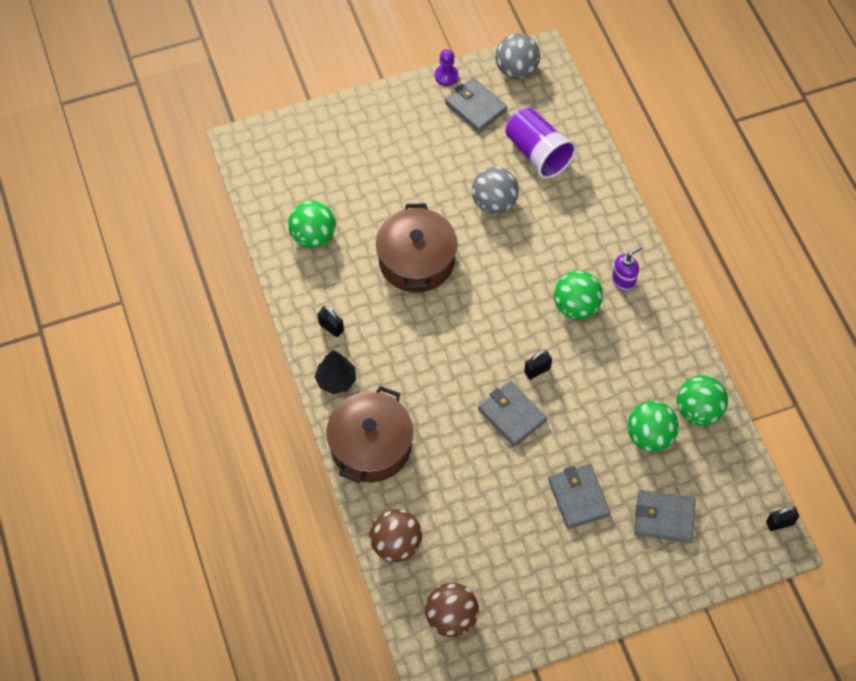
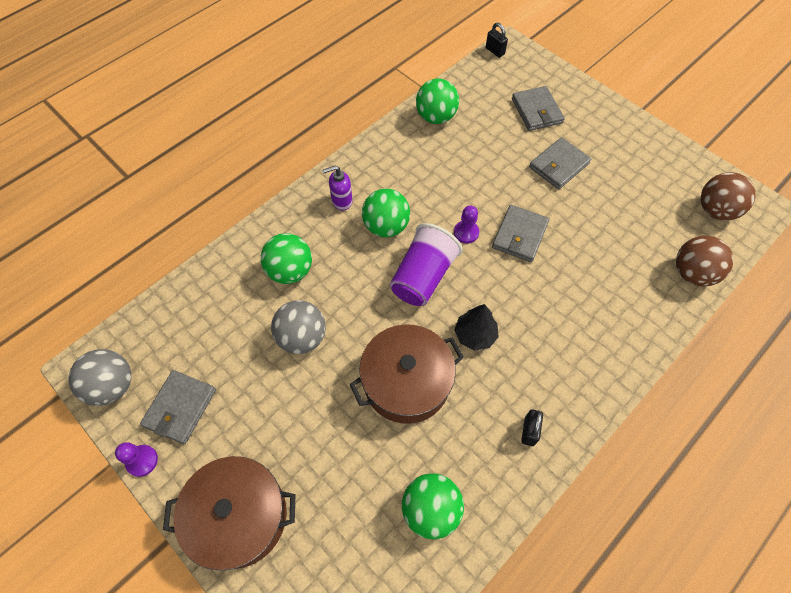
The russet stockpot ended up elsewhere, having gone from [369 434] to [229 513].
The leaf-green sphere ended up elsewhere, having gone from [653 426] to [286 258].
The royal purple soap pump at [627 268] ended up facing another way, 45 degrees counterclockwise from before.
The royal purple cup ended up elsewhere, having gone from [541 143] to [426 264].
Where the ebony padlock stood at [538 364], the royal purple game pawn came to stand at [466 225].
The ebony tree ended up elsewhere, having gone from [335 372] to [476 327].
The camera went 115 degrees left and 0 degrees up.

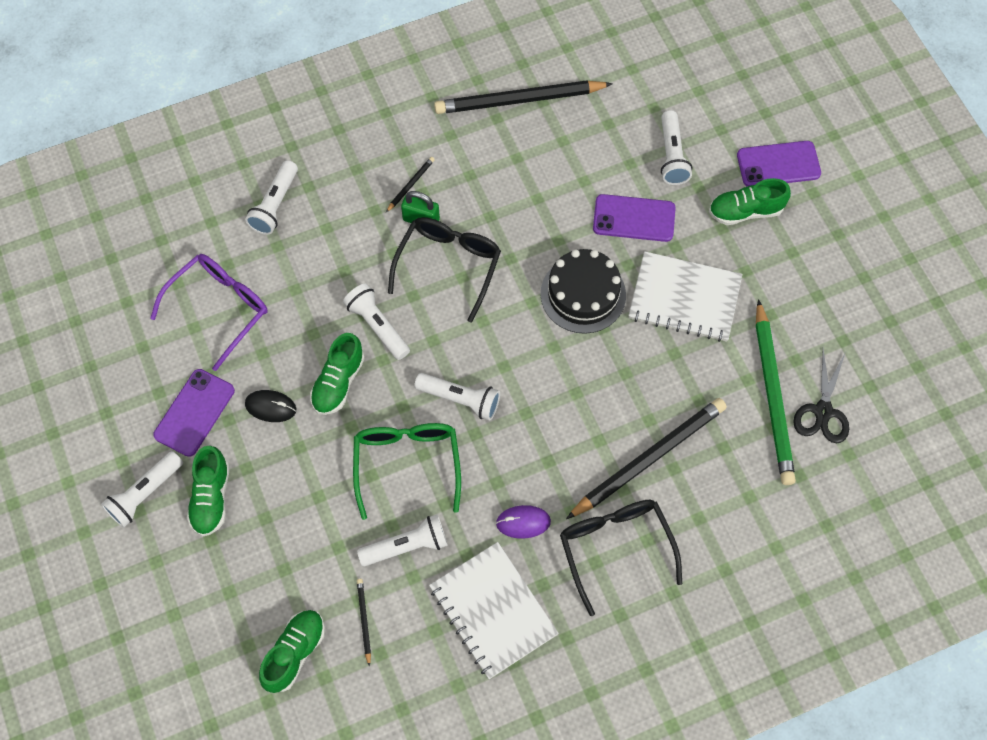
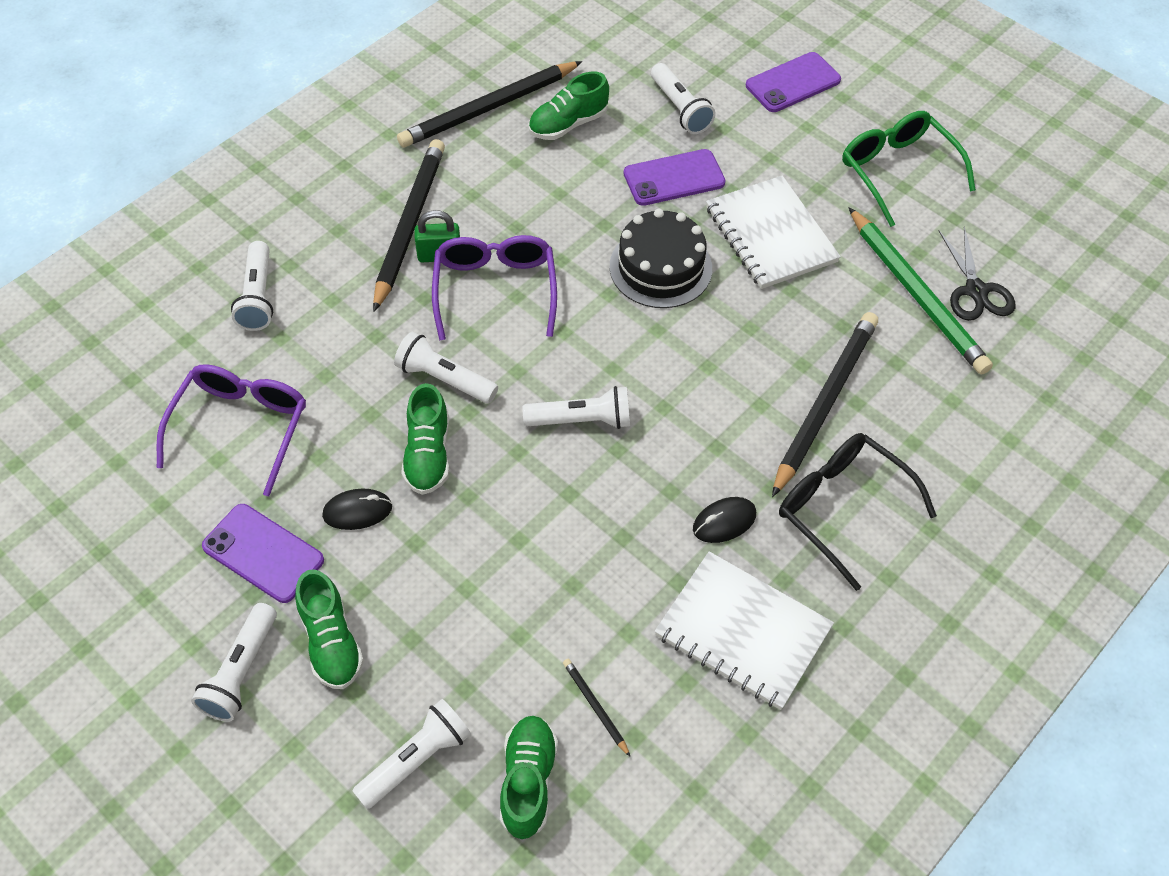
The royal purple mobile phone at [194 413] ended up facing another way, 60 degrees counterclockwise from before.
The white flashlight ended up elsewhere, having gone from [402 540] to [411 754].
The size of the ebony pencil at [410 184] changed by a factor of 2.40.
What was the ebony spectacles at [444 269] turned into the royal purple spectacles at [494 288].
The leaf-green sneaker ended up elsewhere, having gone from [750 201] to [568 106].
What was the royal purple mouse at [523 522] turned into the ebony mouse at [724 520].
The white exercise book at [685 296] ended up facing another way, 75 degrees clockwise from before.
The leaf-green spectacles ended up elsewhere, having gone from [407 471] to [909 169].
The camera went 25 degrees left and 10 degrees down.

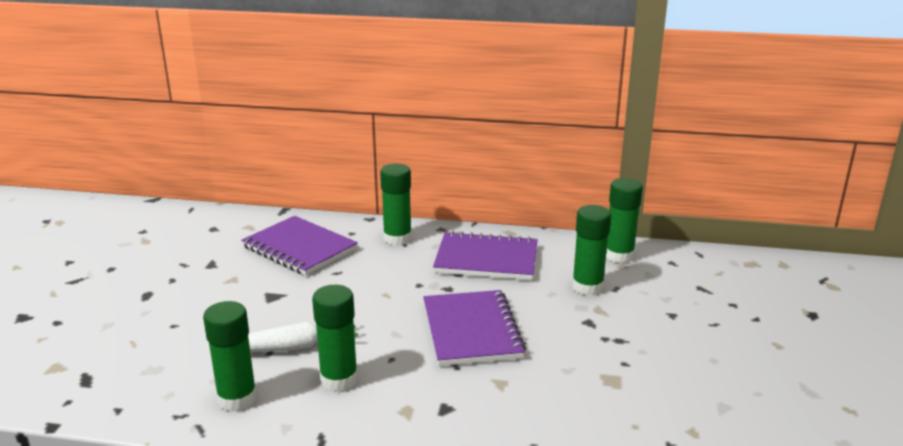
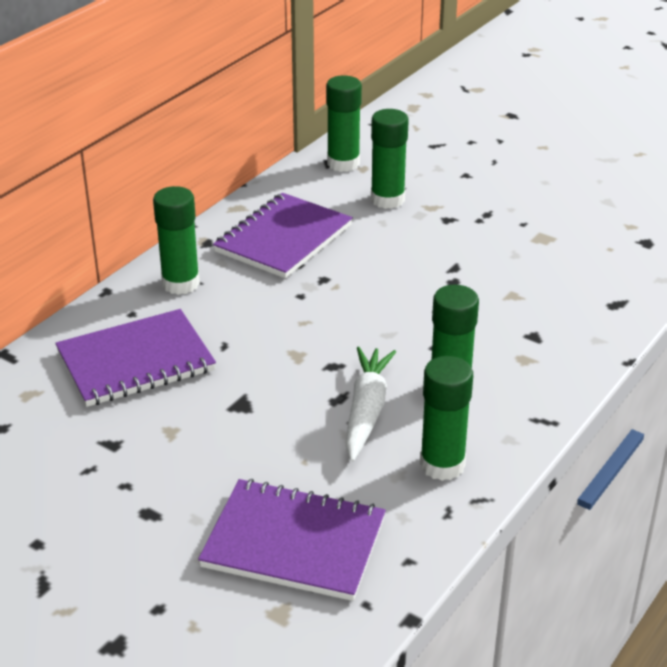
The royal purple exercise book ended up elsewhere, having gone from [474 328] to [292 540].
The camera went 65 degrees left and 10 degrees up.

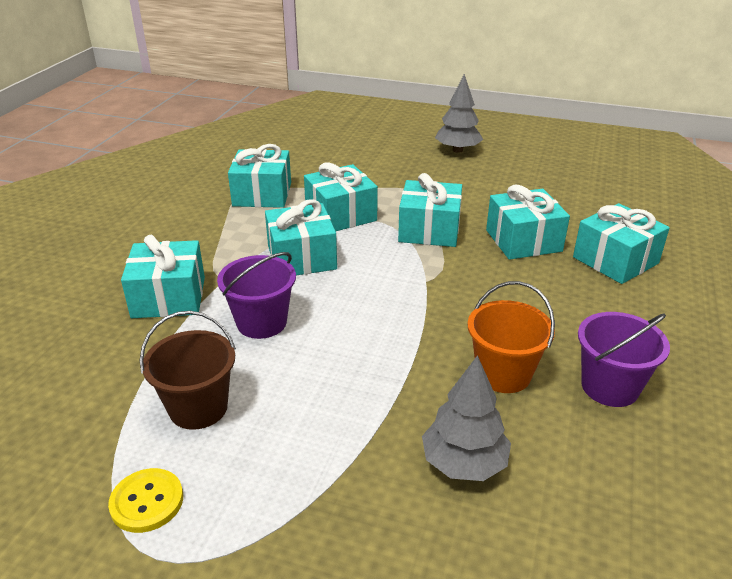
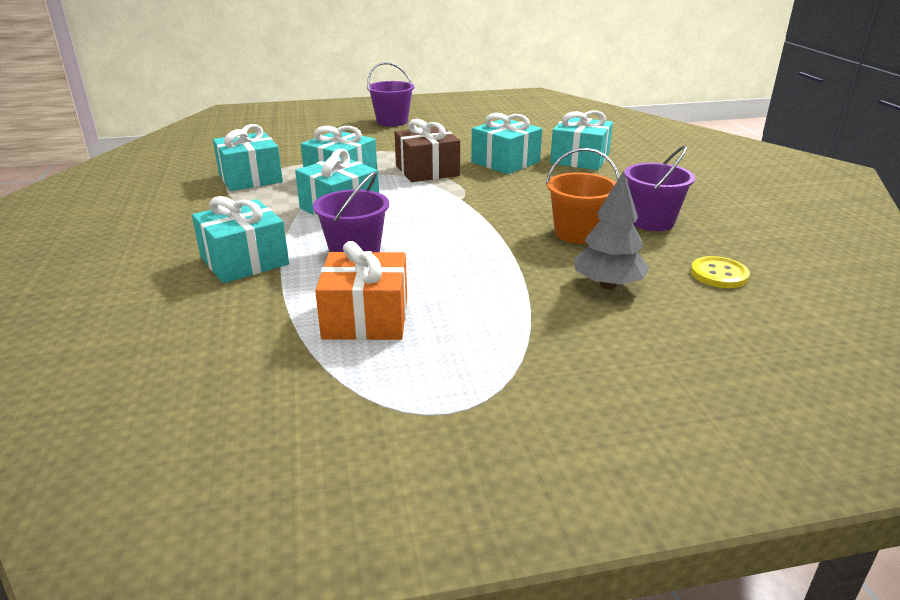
Where the russet pail stood at [188 370], the orange wrapped gift came to stand at [361 290].
Where the gray tree stood at [459 113], the royal purple pail came to stand at [390 94].
What was the teal wrapped gift at [430 210] turned into the russet wrapped gift at [427 150].
The bright yellow shirt button ended up elsewhere, having gone from [145 500] to [720 272].
The camera went 30 degrees left and 5 degrees down.

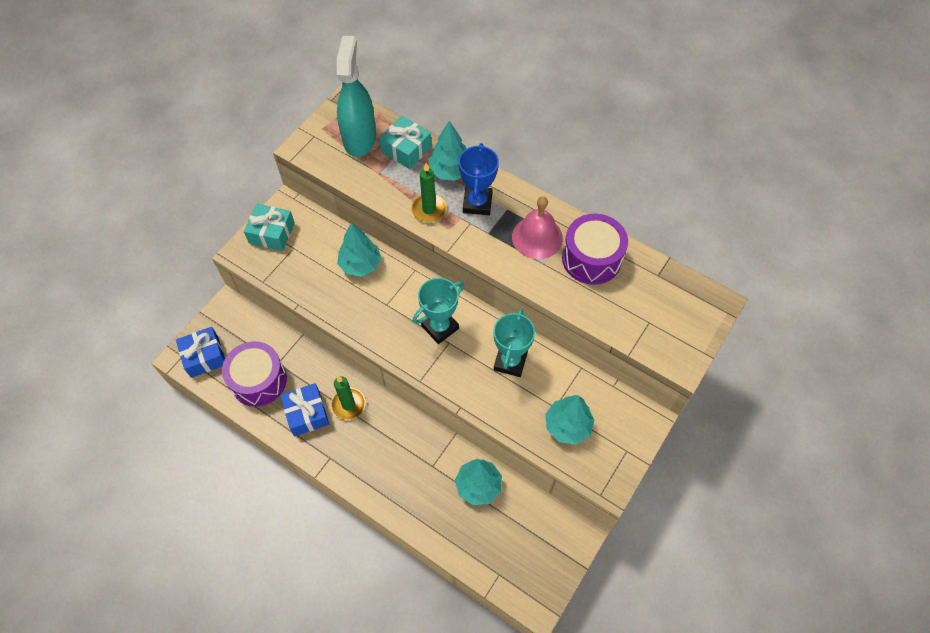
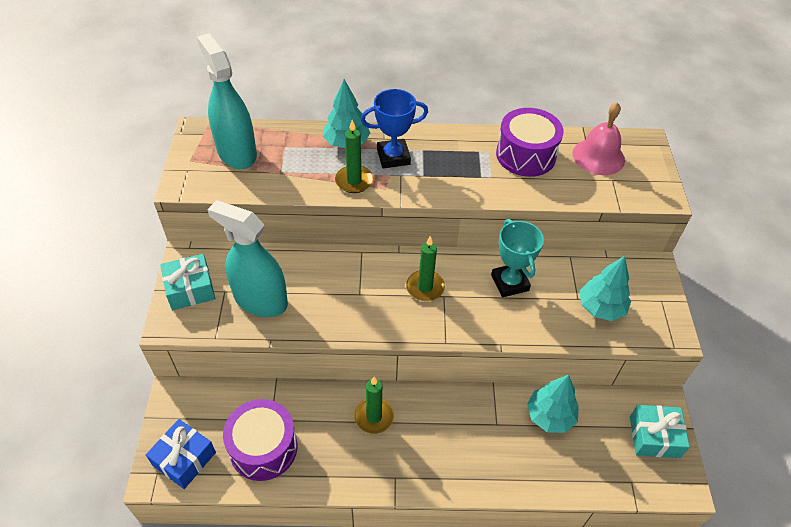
The second view gained the teal sprayer at [247 258].
The blue award cup at [479 179] ended up facing another way, 75 degrees counterclockwise from before.
Where the teal award cup stood at [438 311], the leaf-green candle came to stand at [425 268].
The pink school bell ended up elsewhere, having gone from [537 227] to [599 138].
The teal wrapped gift ended up elsewhere, having gone from [405 142] to [660 431].
The second view lost the blue wrapped gift at [304 410].
The second view lost the teal tree at [359 250].
The camera went 35 degrees left and 10 degrees down.

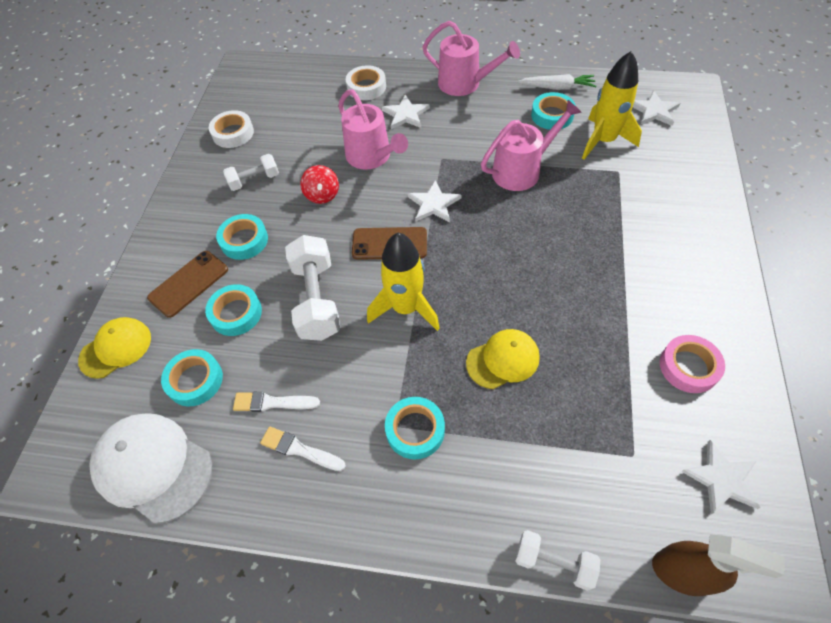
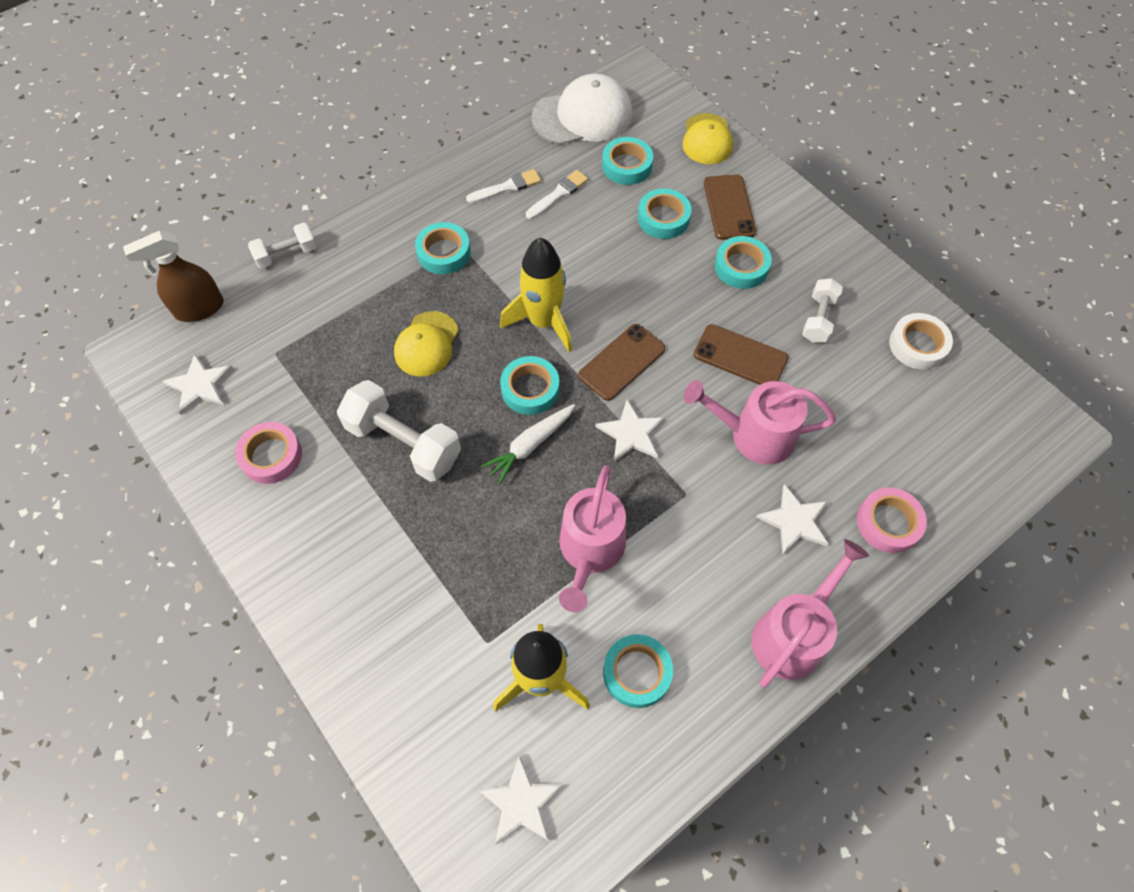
The white hand weight ended up elsewhere, having gone from [313 288] to [399 431].
The white carrot ended up elsewhere, having gone from [556 82] to [528 444].
The second view gained the teal sticky tape at [529 385].
Where the scarlet toy top stood at [319 184], the russet mobile phone came to stand at [741 354].
The pink sprinkling can at [471 58] ended up facing another way, 150 degrees clockwise from before.
What was the white sticky tape at [366 82] turned into the pink sticky tape at [892 520].
The camera went 130 degrees right and 5 degrees up.

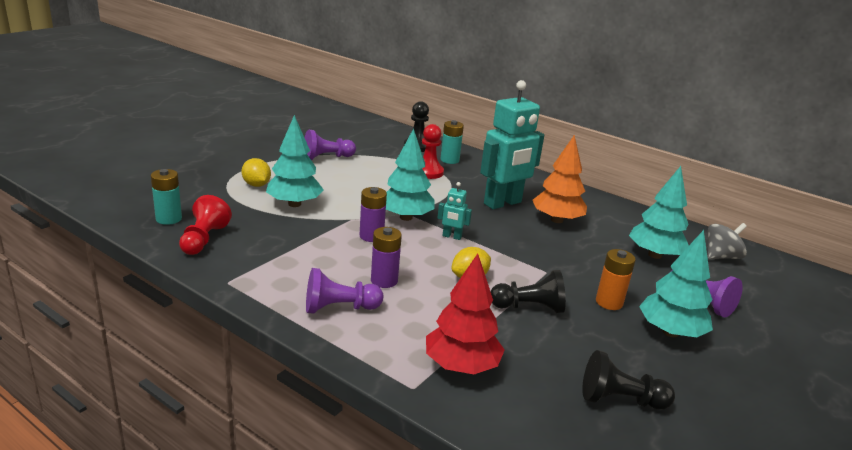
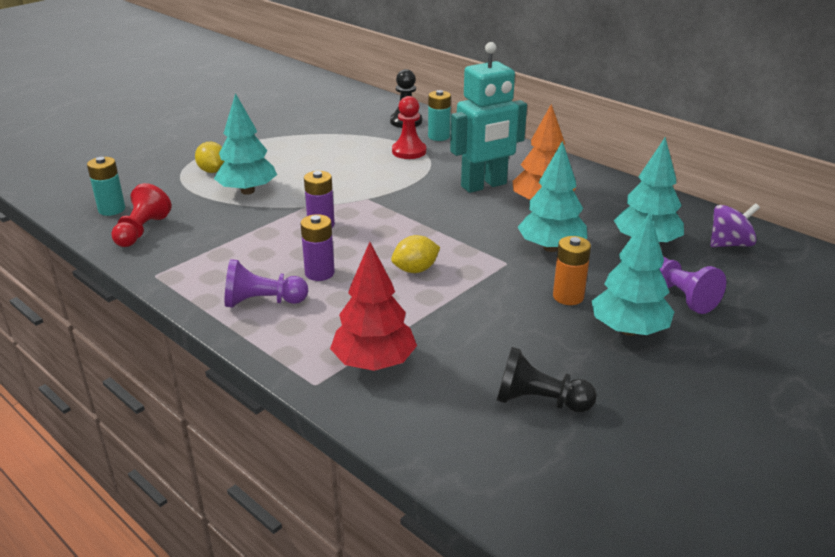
The teal tree ended up elsewhere, having gone from [410 174] to [552 196].
What was the gray toy top at [727 241] turned into the royal purple toy top at [735 225].
The second view lost the royal purple game pawn at [330 145].
The second view lost the teal robot figure at [454 211].
The second view lost the ebony game pawn at [528 291].
The camera went 10 degrees right and 5 degrees up.

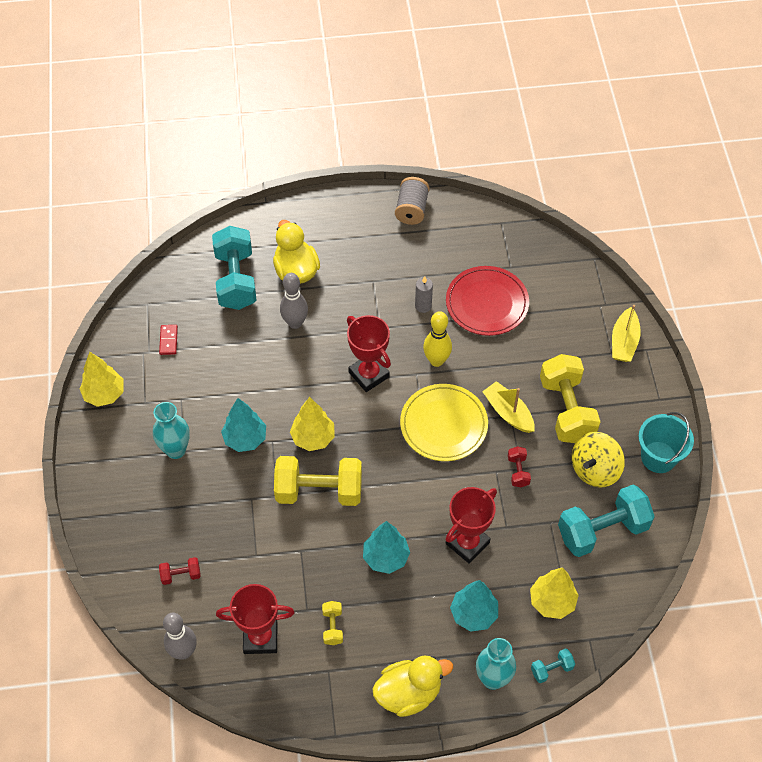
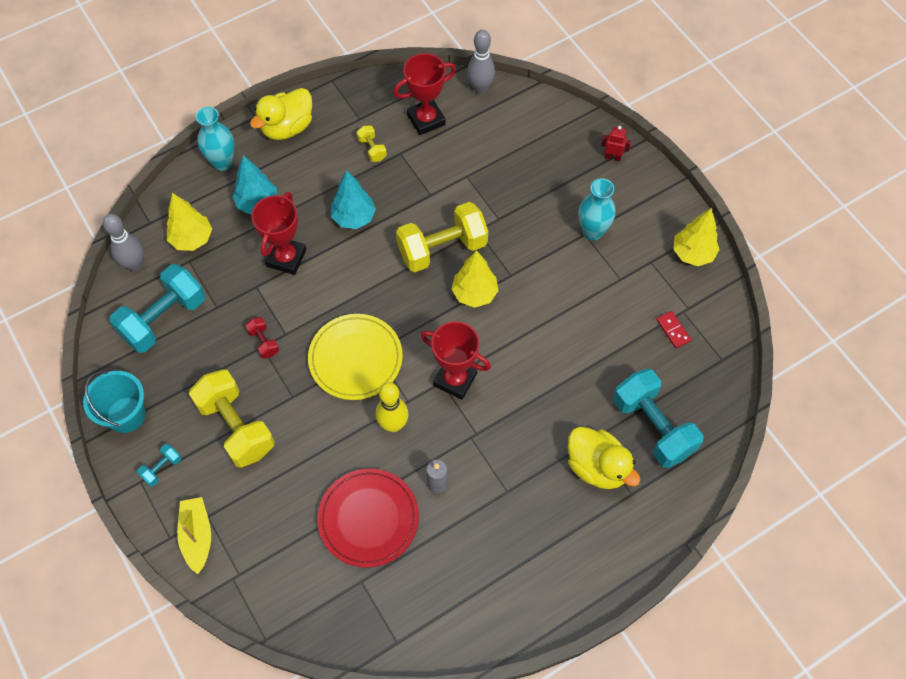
The gray skittle ended up elsewhere, having gone from [294 301] to [123 242].
The teal hand weight ended up elsewhere, having gone from [553 665] to [159 465].
The second view gained the scarlet robot figure at [616 143].
The second view lost the scarlet hand weight at [180 571].
The second view lost the teal tree at [243 425].
The second view lost the gray reel of thread at [412 201].
The second view lost the bright yellow sailboat at [508 407].
The second view lost the bright yellow toy top at [598 460].
The camera went 155 degrees right and 5 degrees up.

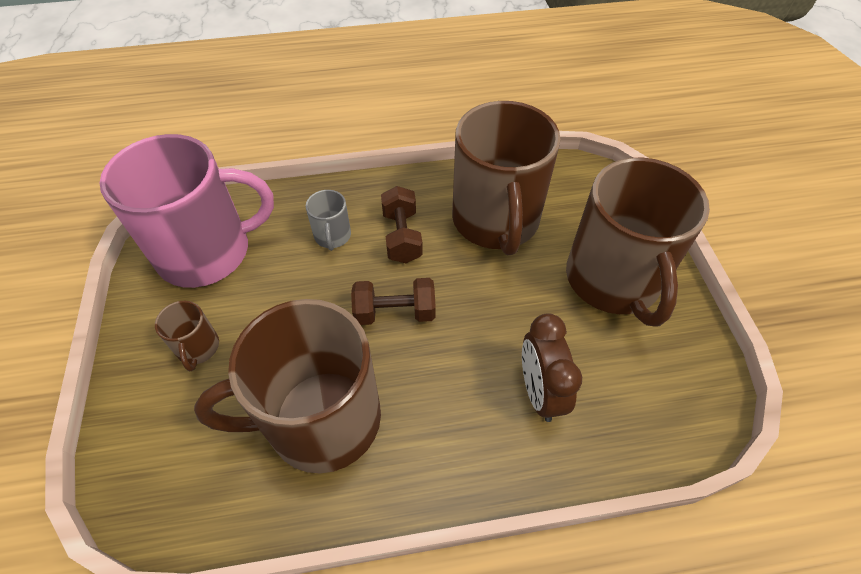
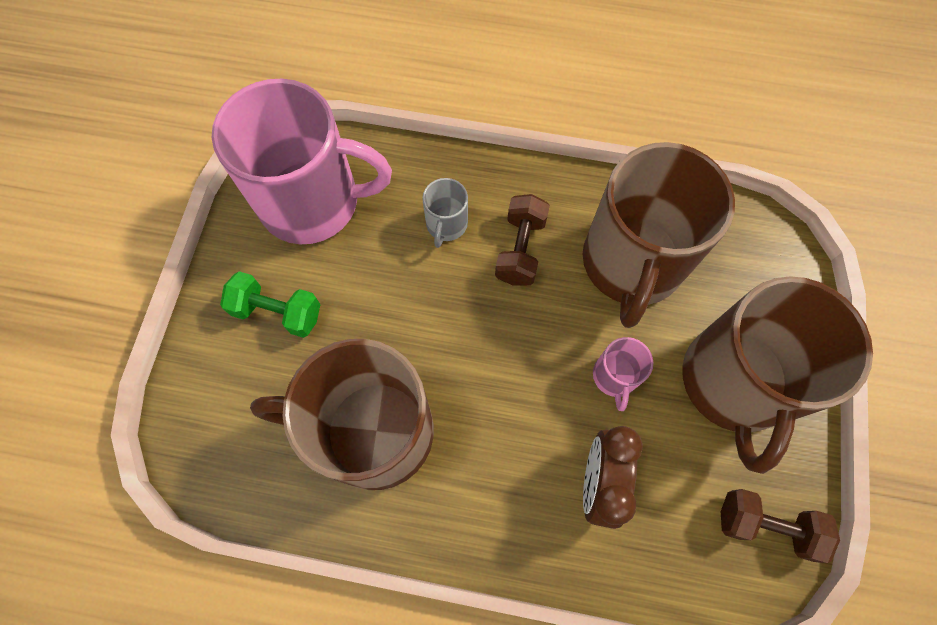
Where the russet mug stood at [187 336], the leaf-green hand weight came to stand at [270 304].
The second view gained the pink mug at [623 374].
The russet hand weight ended up elsewhere, having gone from [393 301] to [780 526].
The camera went 20 degrees right and 15 degrees up.

